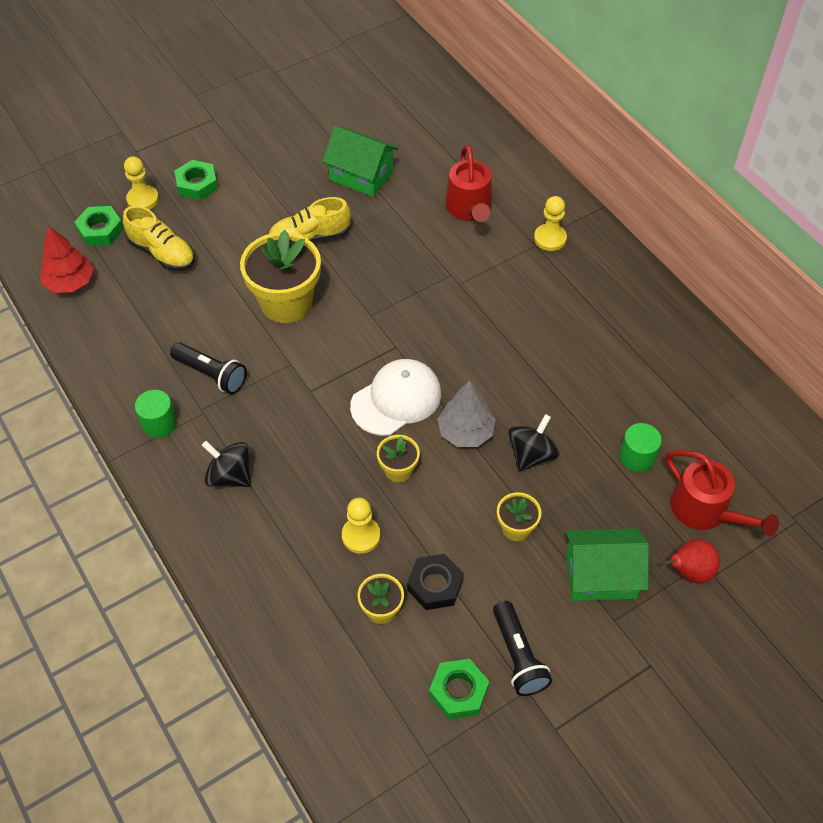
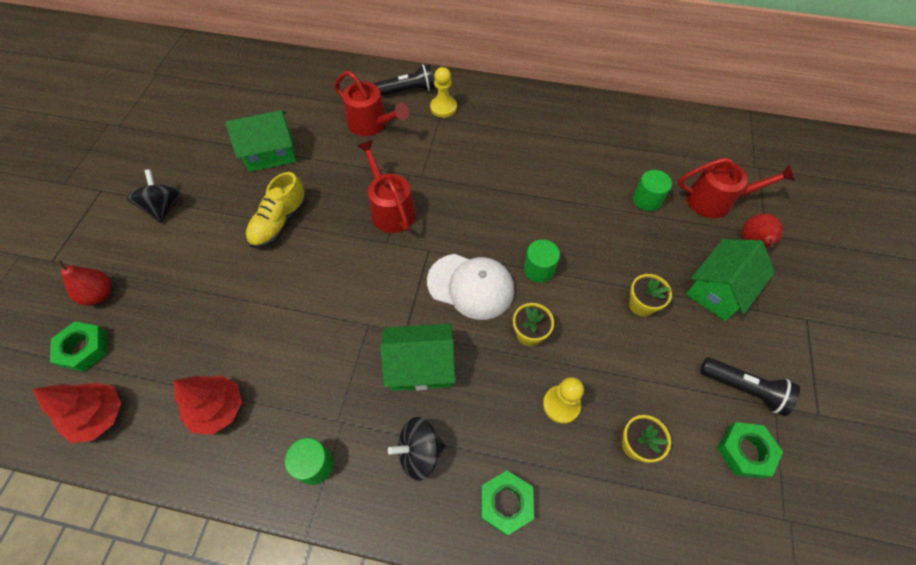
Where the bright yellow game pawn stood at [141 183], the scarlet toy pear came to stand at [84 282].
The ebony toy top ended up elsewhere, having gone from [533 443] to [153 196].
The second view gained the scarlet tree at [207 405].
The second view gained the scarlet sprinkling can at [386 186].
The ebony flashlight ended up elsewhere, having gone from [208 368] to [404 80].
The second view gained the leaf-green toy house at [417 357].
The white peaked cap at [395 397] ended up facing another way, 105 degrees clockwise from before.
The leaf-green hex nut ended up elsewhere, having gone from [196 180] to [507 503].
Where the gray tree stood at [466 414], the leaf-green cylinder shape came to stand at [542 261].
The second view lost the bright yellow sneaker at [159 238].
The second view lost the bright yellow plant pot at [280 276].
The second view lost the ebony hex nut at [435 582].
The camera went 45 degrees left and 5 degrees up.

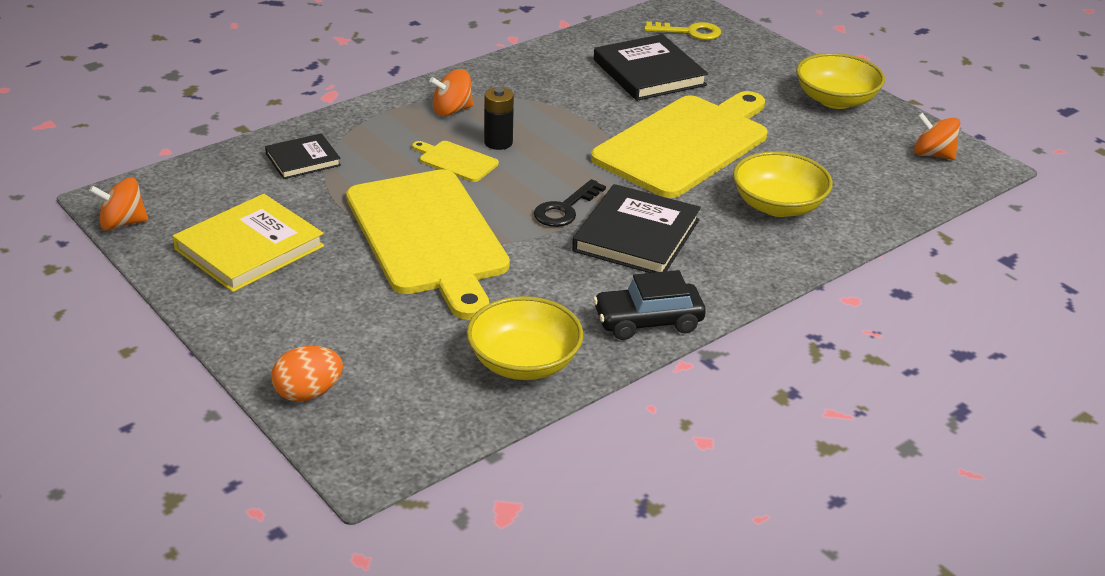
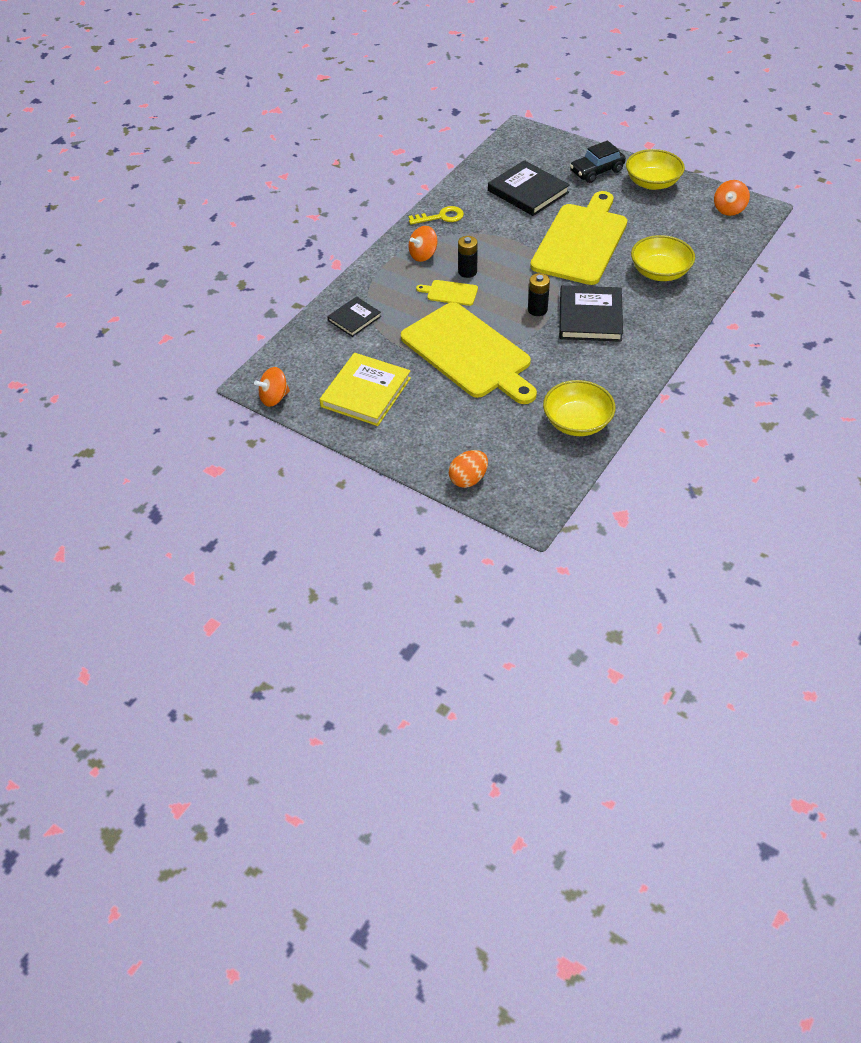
The bright yellow door key ended up elsewhere, having gone from [682 30] to [436 215].
Where the ebony door key stood at [570 203], the ebony power cell came to stand at [539 294].
The ebony automobile ended up elsewhere, having gone from [649 305] to [598 162].
The orange toy top at [937 136] ended up facing another way, 75 degrees counterclockwise from before.
The camera went 15 degrees left and 15 degrees up.

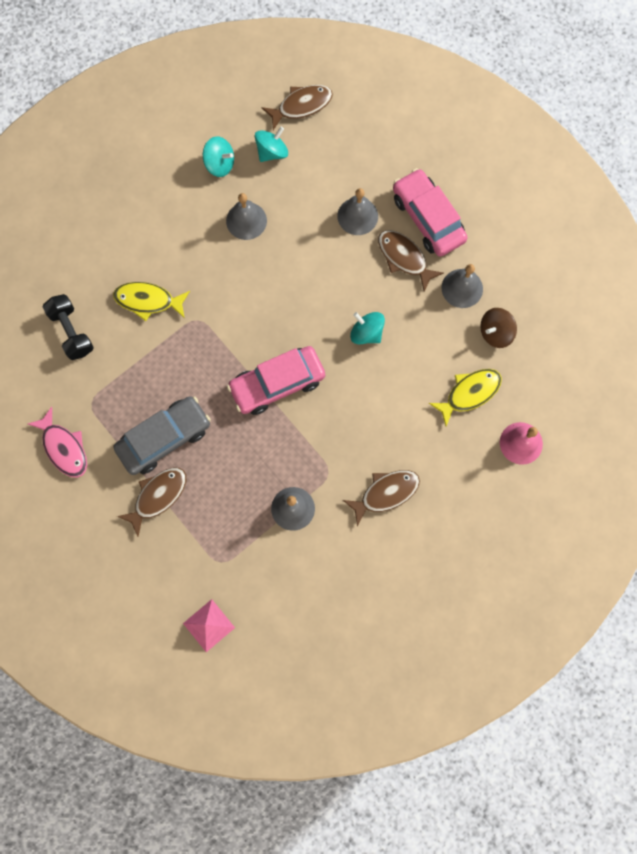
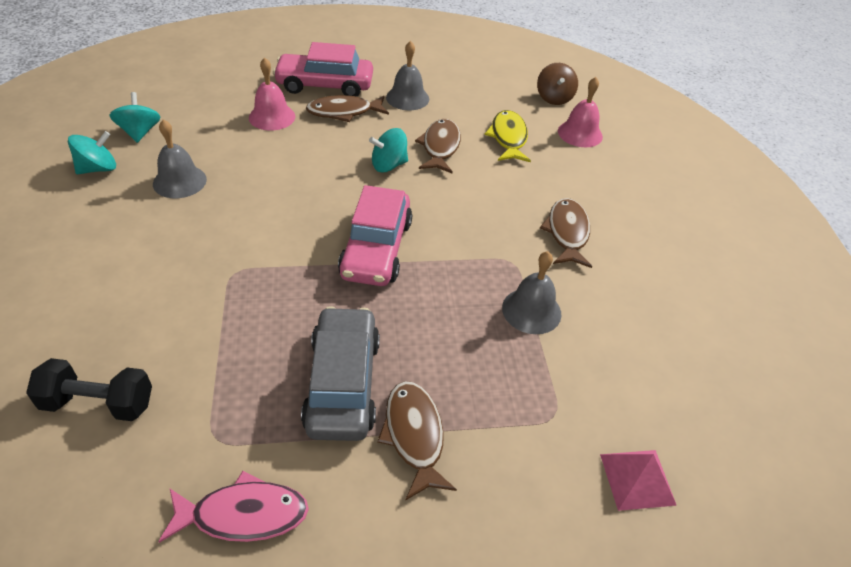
What was the gray school bell at [357 211] turned into the pink school bell at [272 93].
The russet fish figure ended up elsewhere, having gone from [297 107] to [438 146].
The russet toy top ended up elsewhere, having gone from [498 328] to [557 84].
The second view lost the bright yellow fish figure at [151 301].
The camera went 60 degrees left and 30 degrees down.

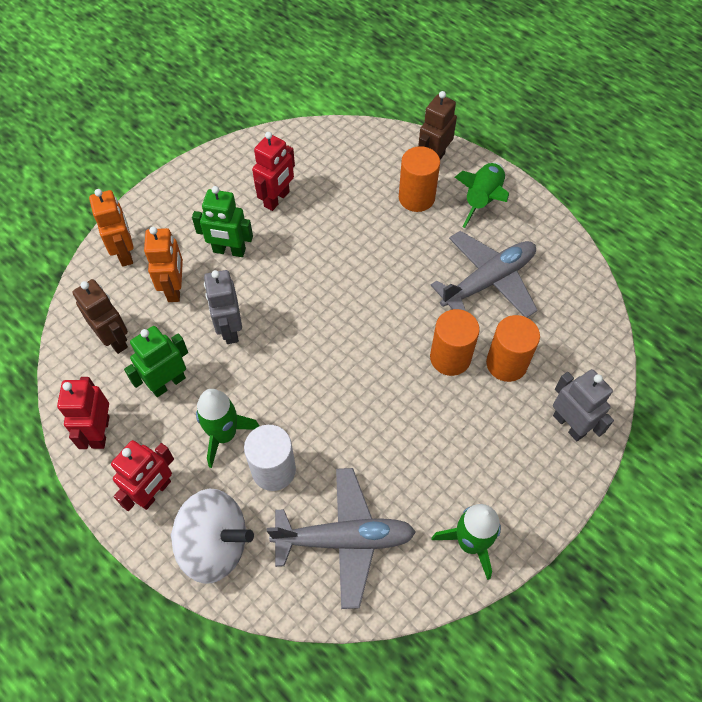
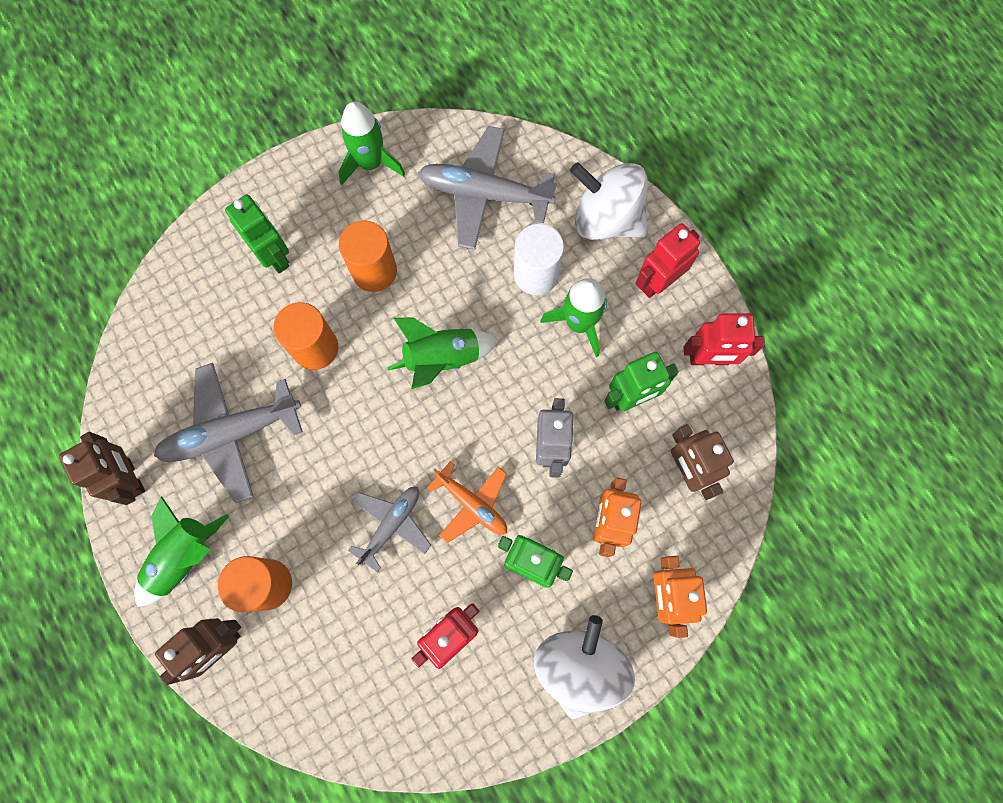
The second view gained the russet robot figure at [102 468].
The second view gained the leaf-green robot figure at [257 233].
The orange cylinder shape ended up elsewhere, having gone from [513 348] to [368 256].
The second view gained the gray aeroplane at [389 530].
The second view gained the leaf-green rocket at [443 353].
The second view gained the orange aeroplane at [467 502].
The second view gained the white toy top at [584 667].
The scarlet robot figure at [83 413] ended up facing another way, 75 degrees clockwise from before.
The second view lost the gray robot figure at [583 405].
The camera went 165 degrees left and 15 degrees up.

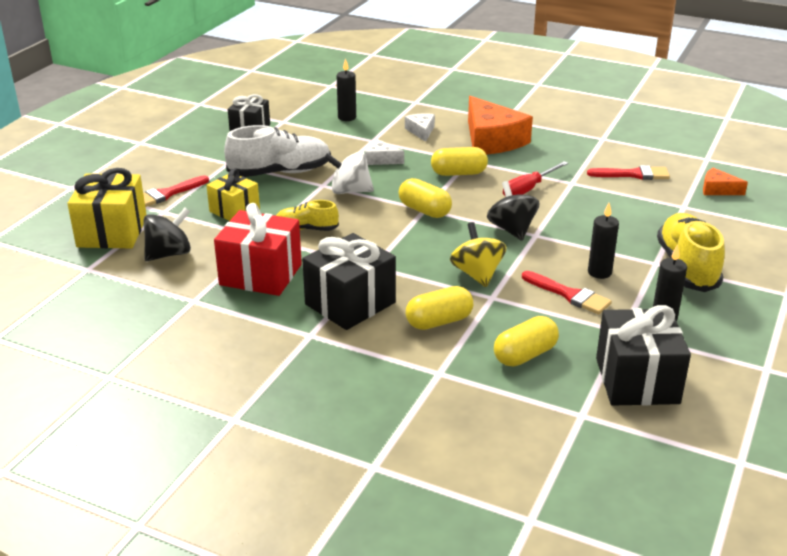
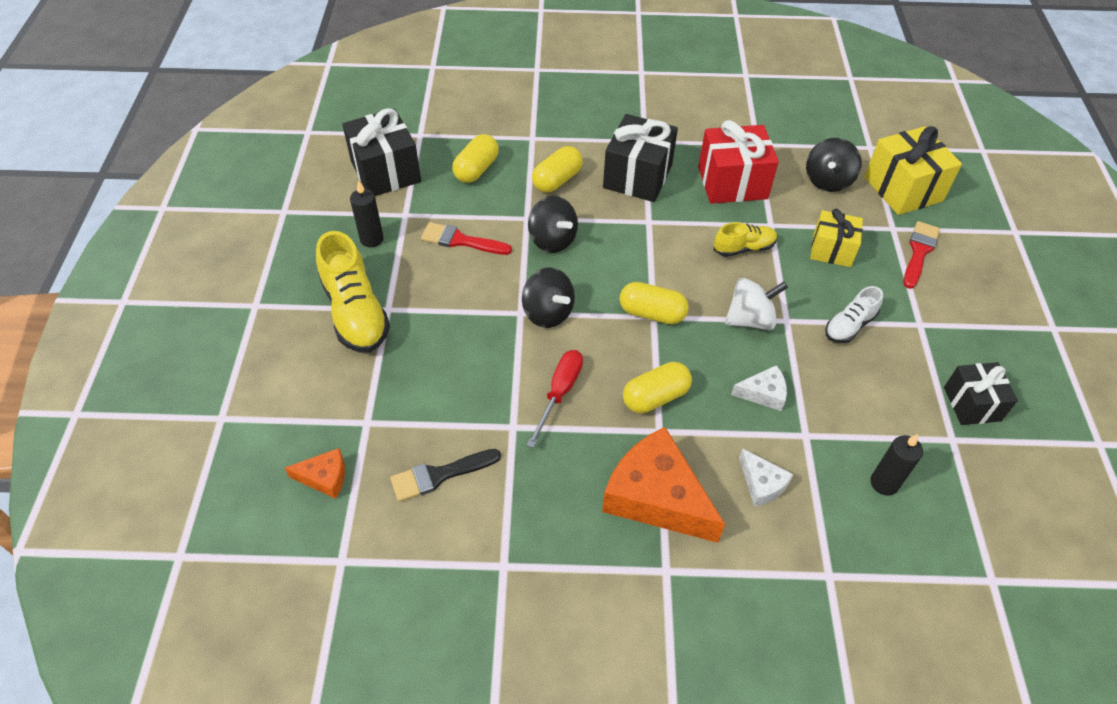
What was the scarlet paint brush at [628 172] turned into the ebony paint brush at [445 475].
What was the bright yellow toy top at [478 254] turned into the ebony toy top at [553 224].
The size of the white sneaker at [277 151] changed by a factor of 0.56.
The second view lost the ebony candle at [603 241].
The camera went 155 degrees right and 20 degrees up.

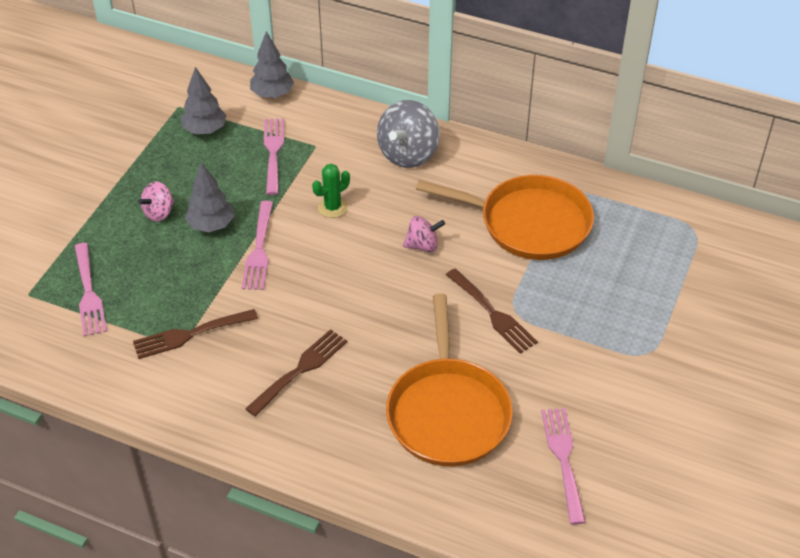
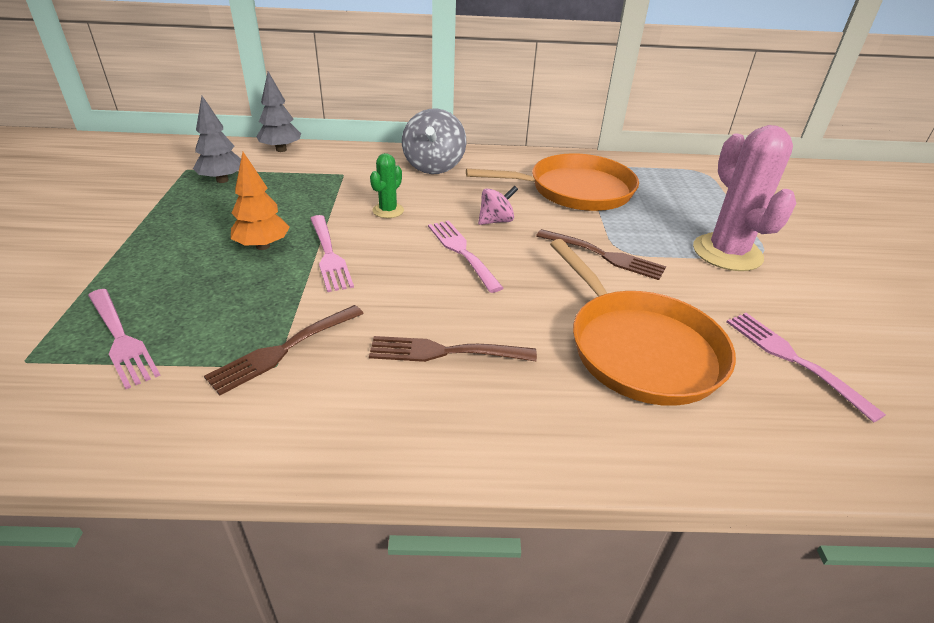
What was the gray tree at [209 197] turned into the orange tree at [260 201].
The russet table fork at [296 373] ended up facing another way, 105 degrees counterclockwise from before.
The pink table fork ended up elsewhere, having gone from [274 156] to [465 256].
The second view gained the pink prickly plant at [744 198].
The second view lost the pink toy top at [156 201].
The camera went 25 degrees left and 10 degrees down.

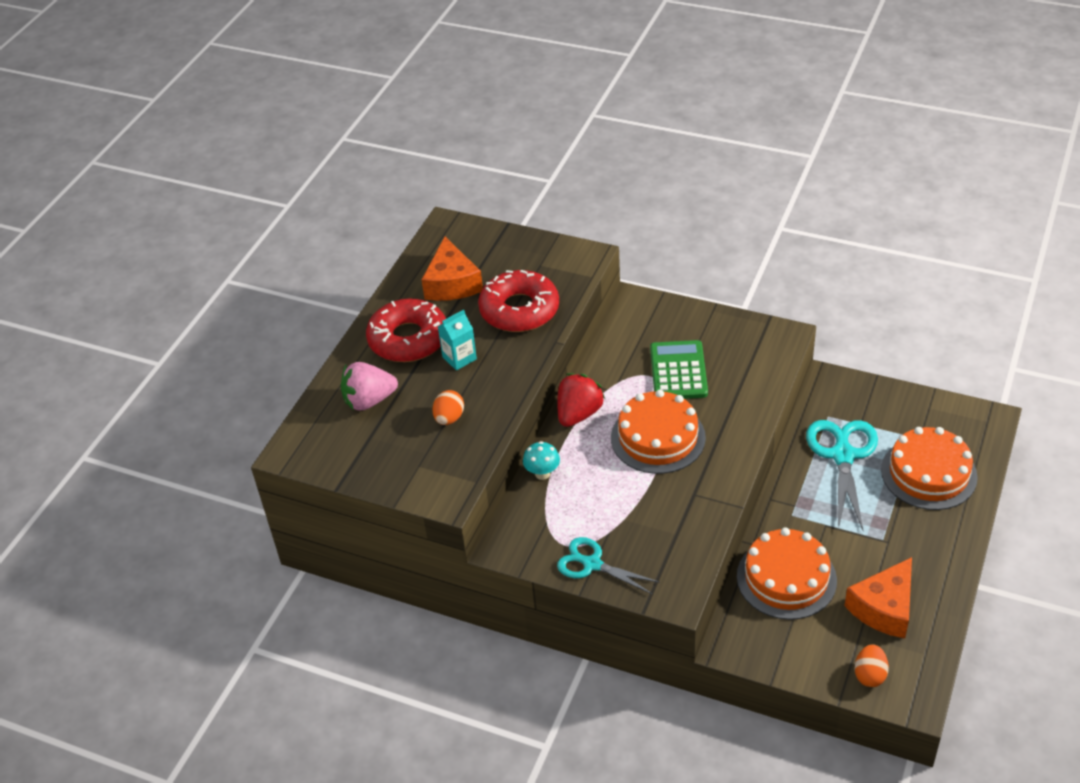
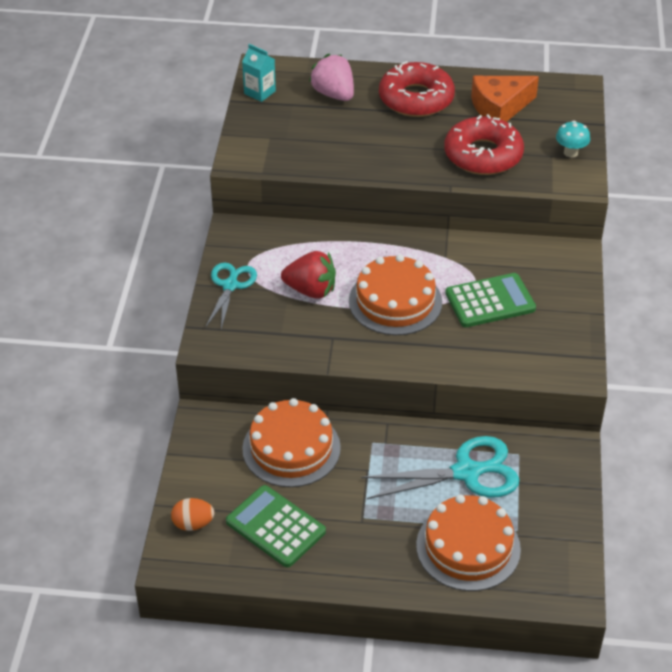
Where the orange piece of cheese stood at [878 597], the leaf-green pocket calculator came to stand at [276 526].
The teal carton ended up elsewhere, having gone from [457 340] to [259 73].
The scarlet strawberry ended up elsewhere, having gone from [581 400] to [308 274].
The teal fungus ended up elsewhere, having gone from [541 460] to [573 139].
The second view lost the orange egg at [448 407].
The camera went 70 degrees right and 0 degrees up.

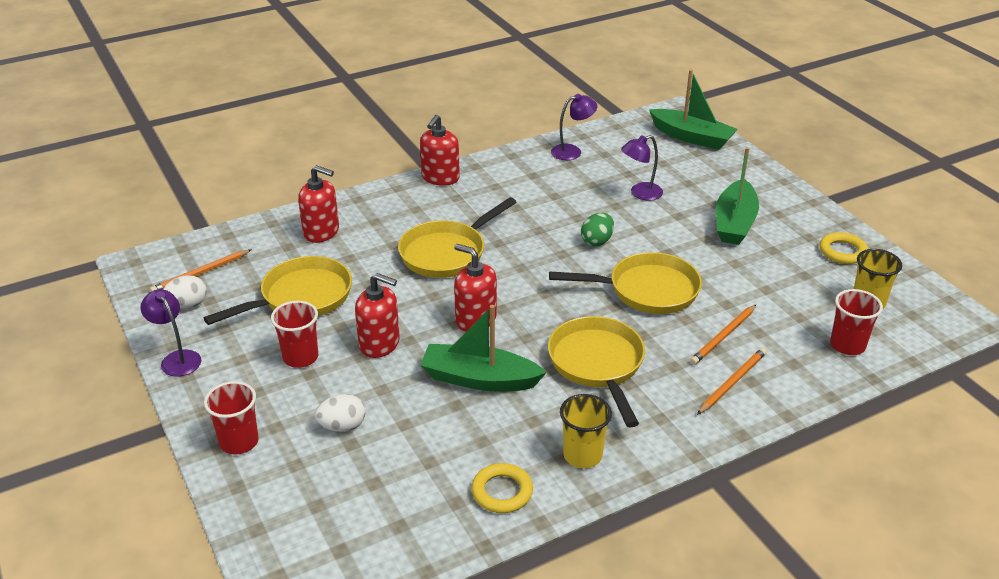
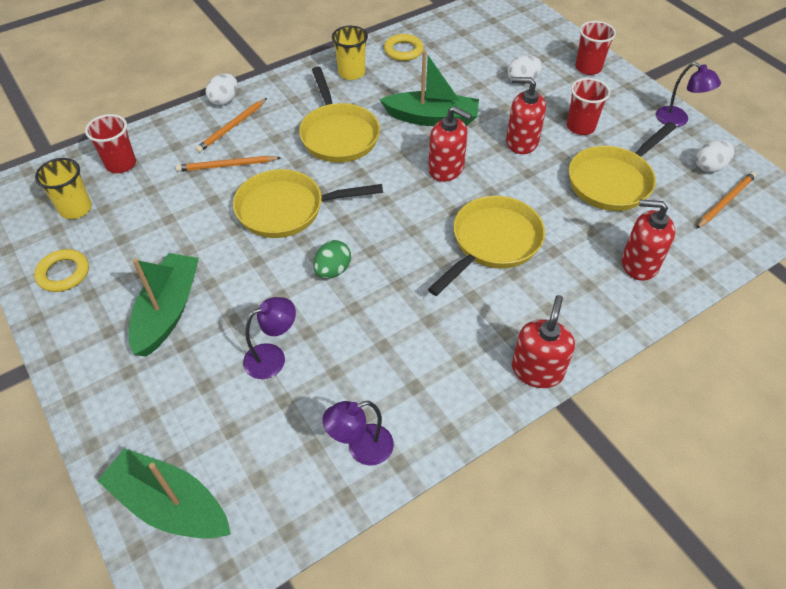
The orange pencil at [723 335] ended up facing another way, 135 degrees counterclockwise from before.
The second view gained the white egg at [222 89].
The camera went 175 degrees right and 15 degrees up.

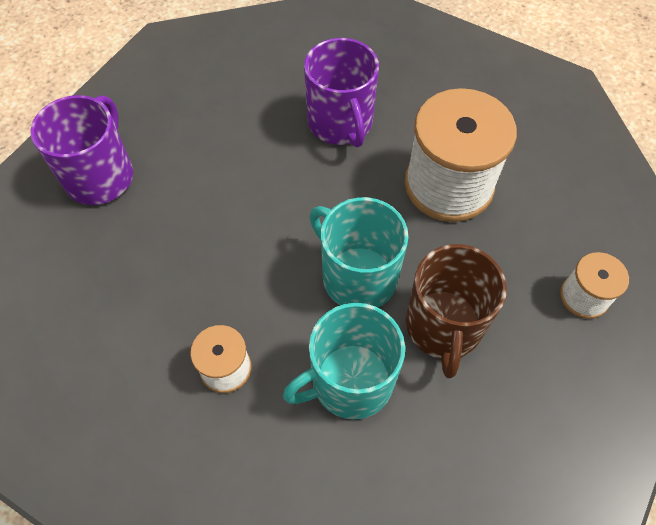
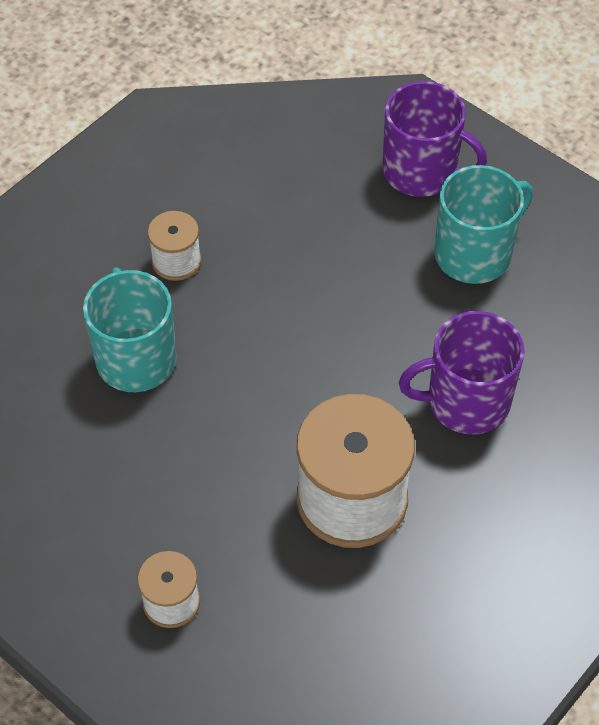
The teal mug ended up elsewhere, having gone from [359 252] to [483 224].
The second view lost the russet mug at [456 311].
The camera went 100 degrees right and 5 degrees down.

